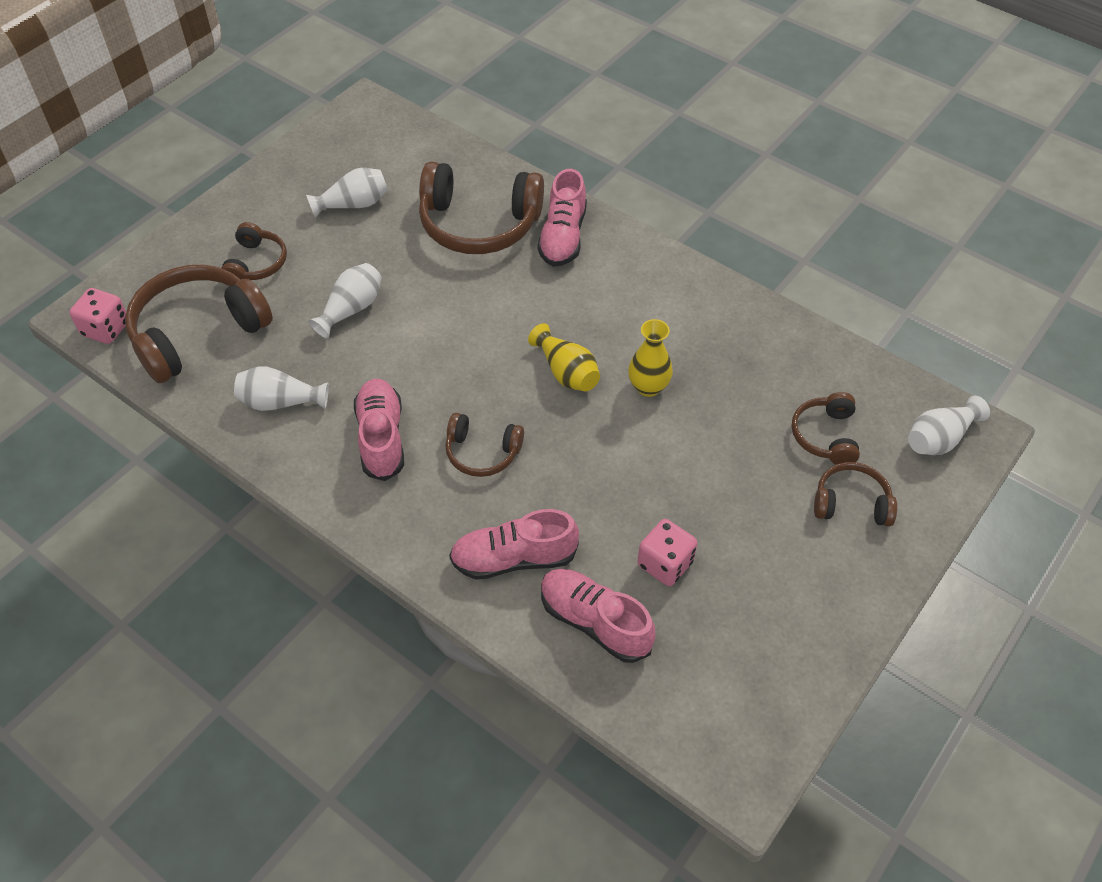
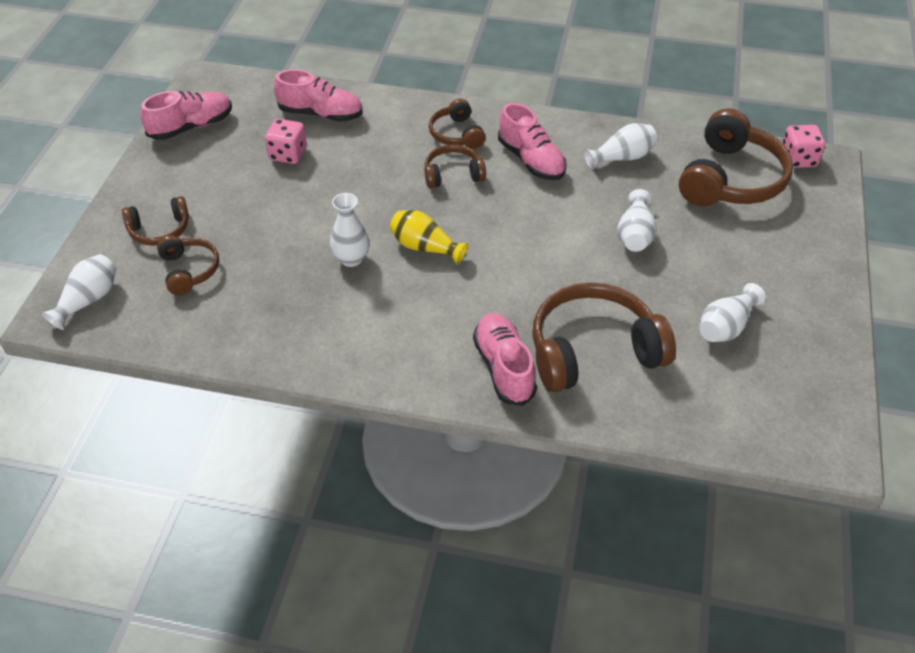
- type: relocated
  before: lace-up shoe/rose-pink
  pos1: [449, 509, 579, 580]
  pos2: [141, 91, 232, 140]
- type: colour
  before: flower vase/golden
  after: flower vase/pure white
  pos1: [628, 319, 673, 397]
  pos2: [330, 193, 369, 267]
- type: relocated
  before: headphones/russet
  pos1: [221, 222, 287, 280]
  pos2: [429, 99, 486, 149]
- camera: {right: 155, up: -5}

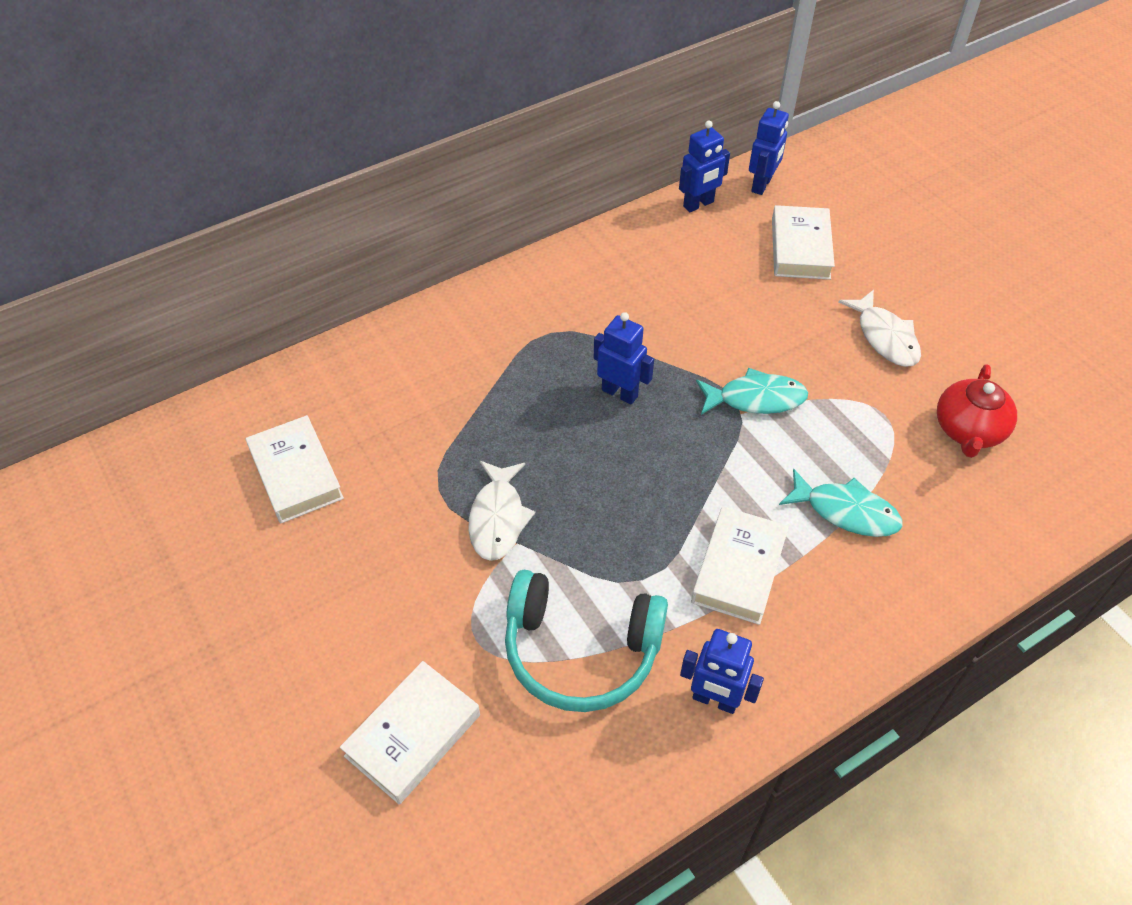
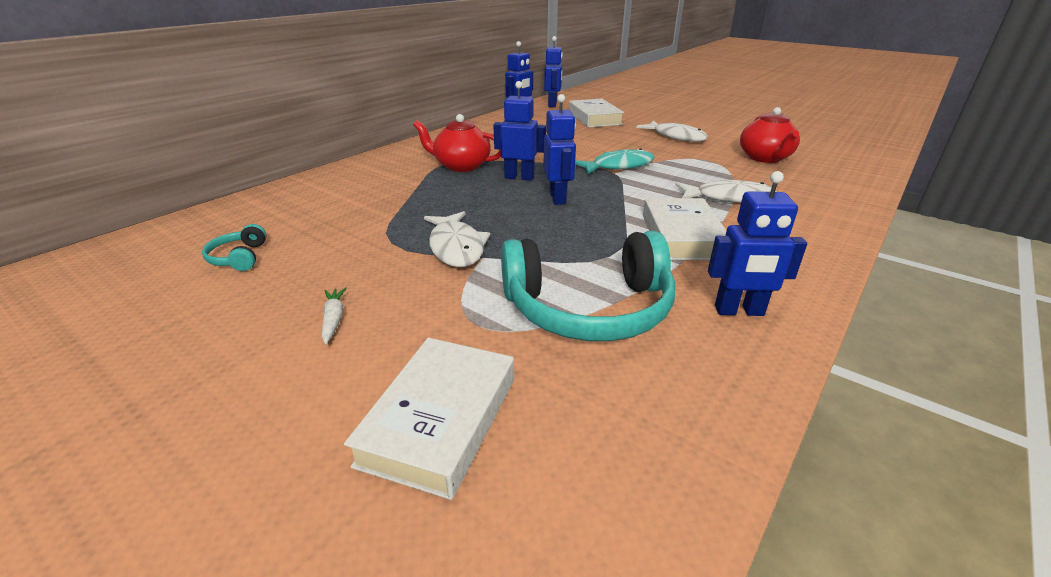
- type: exchanged
  before: book/pure white
  after: headphones/teal
  pos1: [246, 415, 344, 524]
  pos2: [202, 224, 267, 271]
- type: appeared
  after: carrot/pure white
  pos2: [322, 287, 347, 344]
- type: appeared
  after: teapot/scarlet
  pos2: [413, 114, 501, 172]
- type: appeared
  after: robot/royal blue
  pos2: [543, 94, 576, 205]
- type: colour
  before: toy fish/teal
  after: toy fish/pure white
  pos1: [779, 469, 903, 537]
  pos2: [675, 179, 777, 203]
- camera: {right: -20, up: -20}

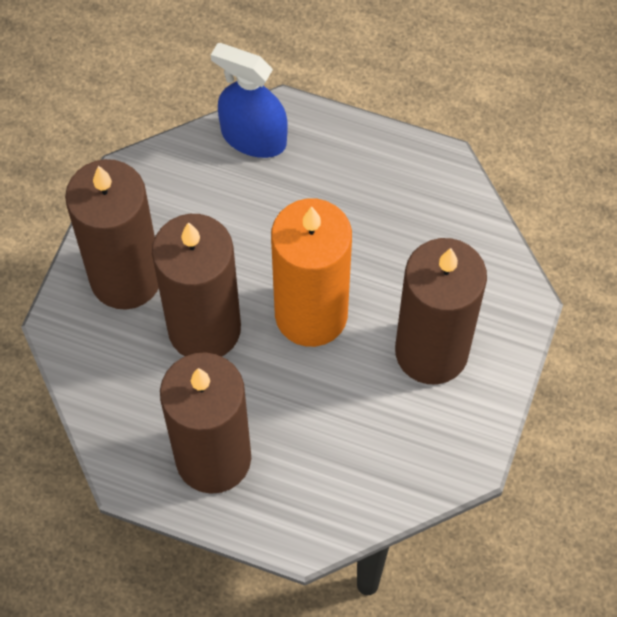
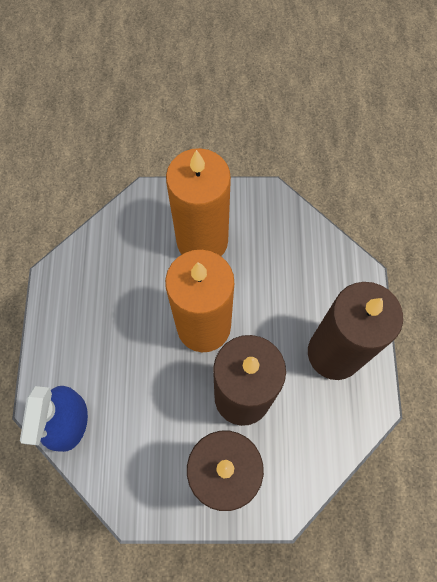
- type: colour
  before: candle/russet
  after: candle/orange-coloured
  pos1: [395, 238, 487, 384]
  pos2: [166, 148, 231, 256]
- camera: {right: -110, up: 5}

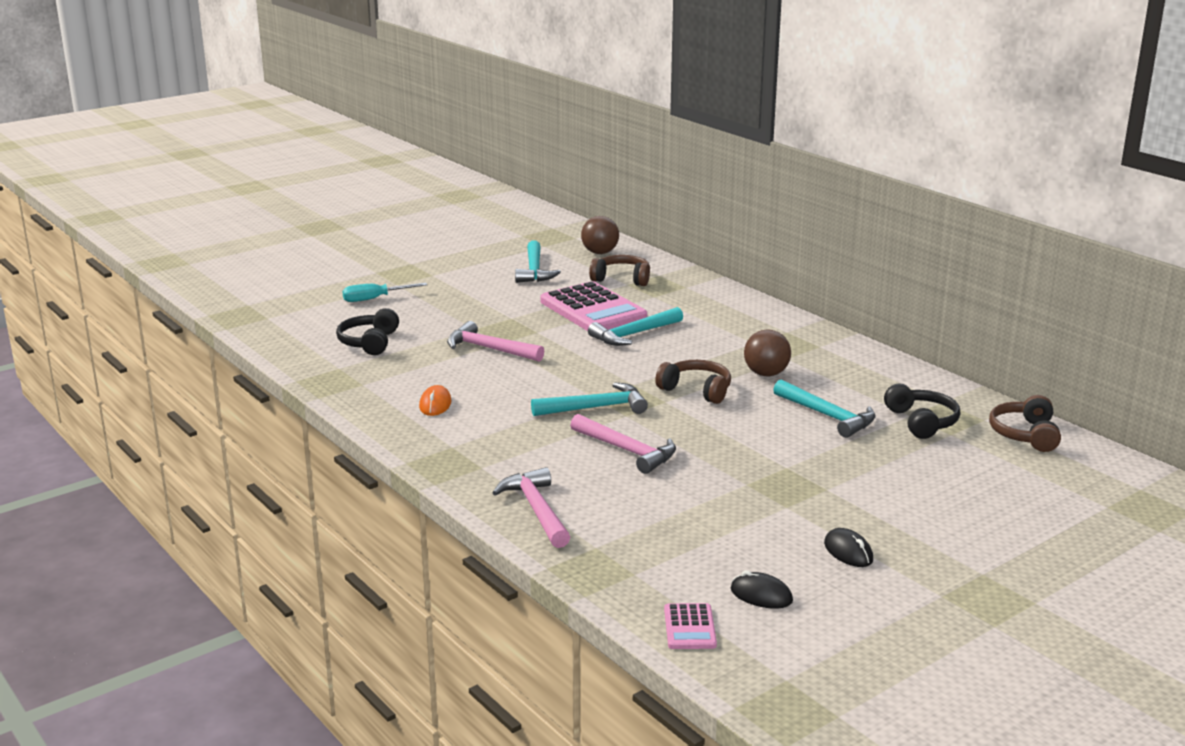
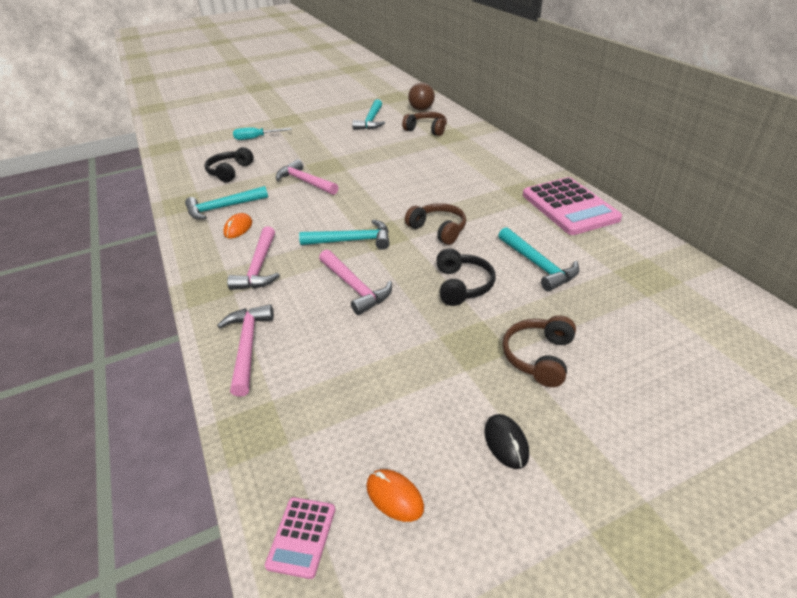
- type: relocated
  before: carpenter's hammer/teal
  pos1: [588, 307, 683, 346]
  pos2: [185, 186, 268, 220]
- type: appeared
  after: carpenter's hammer/rose-pink
  pos2: [227, 227, 280, 290]
- type: colour
  before: PC mouse/ebony
  after: PC mouse/orange-coloured
  pos1: [731, 570, 793, 609]
  pos2: [366, 469, 424, 522]
- type: relocated
  before: headphones/ebony
  pos1: [884, 384, 960, 439]
  pos2: [436, 248, 496, 306]
- type: relocated
  before: headphones/russet
  pos1: [989, 395, 1061, 452]
  pos2: [502, 315, 576, 387]
- type: relocated
  before: pocket calculator/rose-pink
  pos1: [541, 281, 647, 331]
  pos2: [523, 177, 622, 235]
- type: missing
  before: sphere/russet
  pos1: [744, 330, 791, 376]
- camera: {right: 15, up: 15}

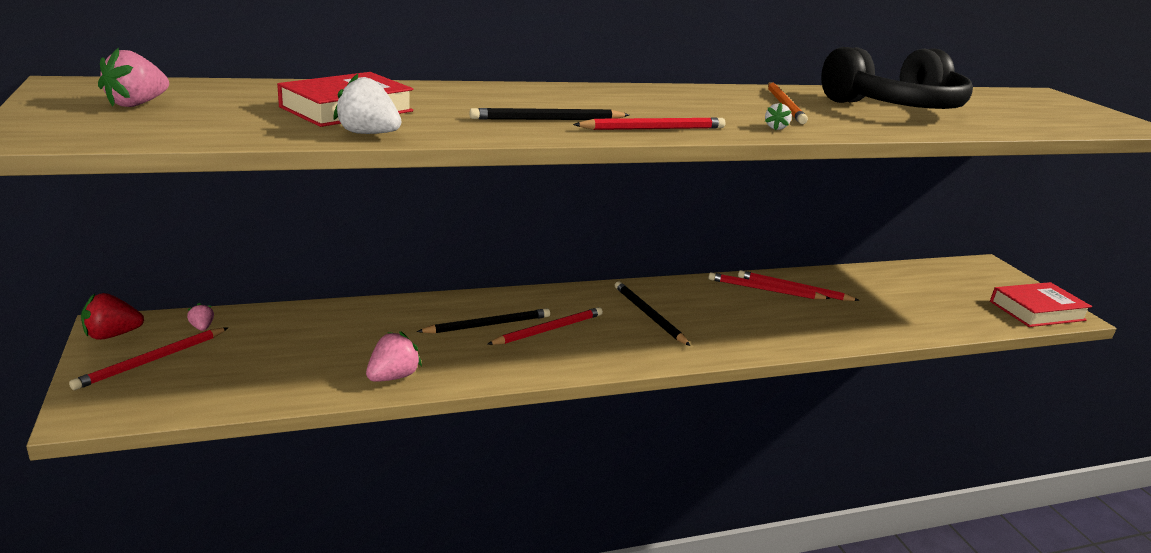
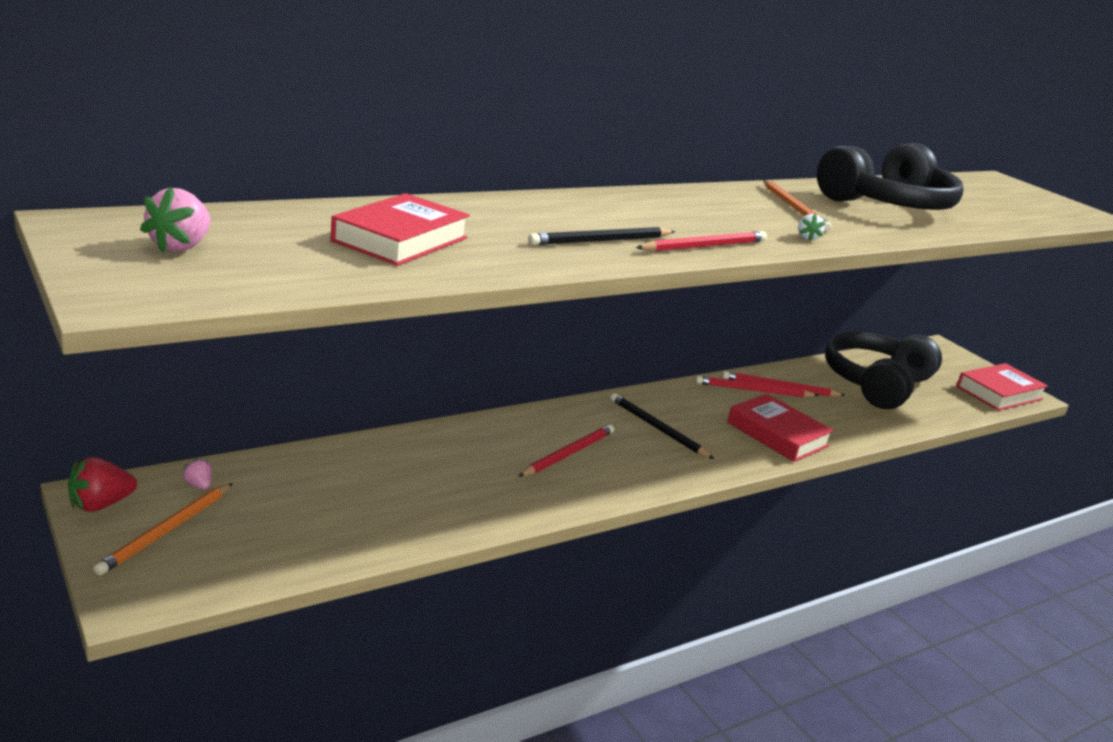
- type: colour
  before: pencil/scarlet
  after: pencil/orange-coloured
  pos1: [69, 327, 228, 390]
  pos2: [93, 483, 233, 575]
- type: appeared
  after: book/scarlet
  pos2: [727, 394, 834, 462]
- type: appeared
  after: headphones/ebony
  pos2: [825, 332, 942, 409]
- type: missing
  before: toy strawberry/pure white
  pos1: [334, 74, 401, 134]
- type: missing
  before: toy strawberry/rose-pink
  pos1: [366, 331, 422, 382]
- type: missing
  before: pencil/ebony
  pos1: [417, 308, 550, 334]
- camera: {right: -15, up: 0}

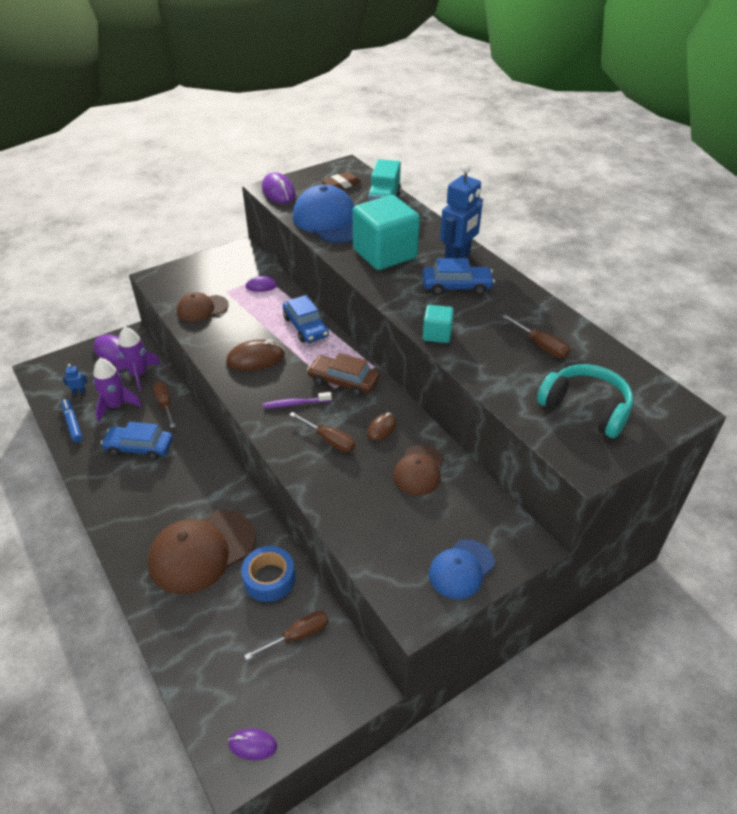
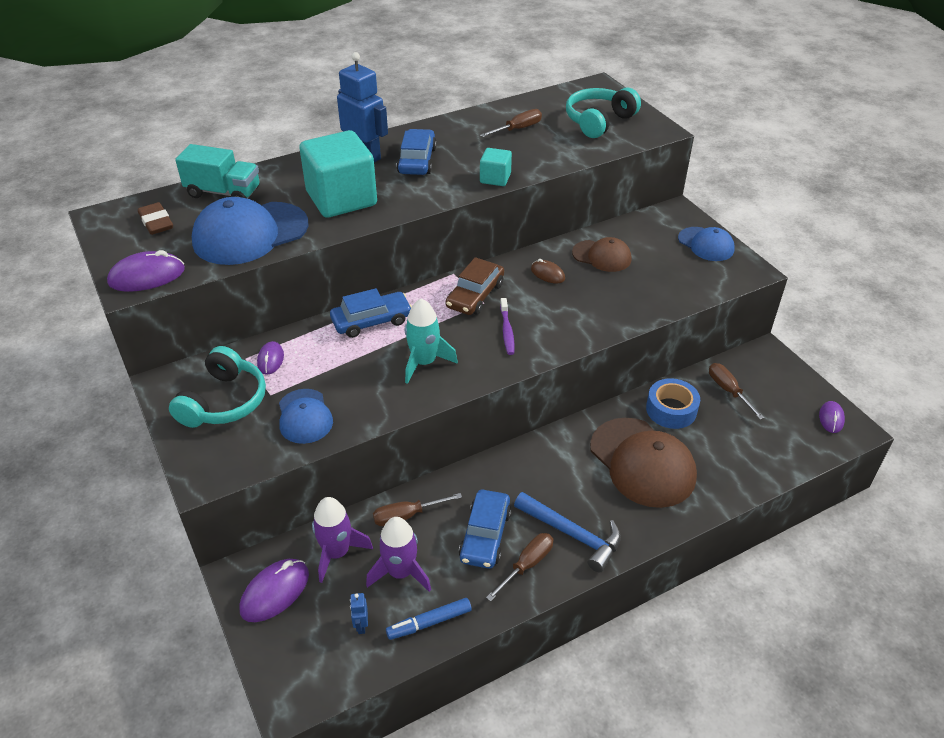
- type: appeared
  after: headphones/teal
  pos2: [169, 346, 266, 428]
- type: colour
  before: peaked cap/russet
  after: peaked cap/royal blue
  pos1: [177, 292, 229, 322]
  pos2: [279, 389, 333, 444]
- type: exchanged
  before: PC mouse/russet
  after: rocket/teal
  pos1: [226, 339, 285, 371]
  pos2: [405, 298, 458, 384]
- type: relocated
  before: screwdriver/russet
  pos1: [289, 412, 355, 452]
  pos2: [486, 533, 553, 601]
- type: appeared
  after: carpenter's hammer/royal blue
  pos2: [514, 492, 621, 572]
- camera: {right: -85, up: 0}

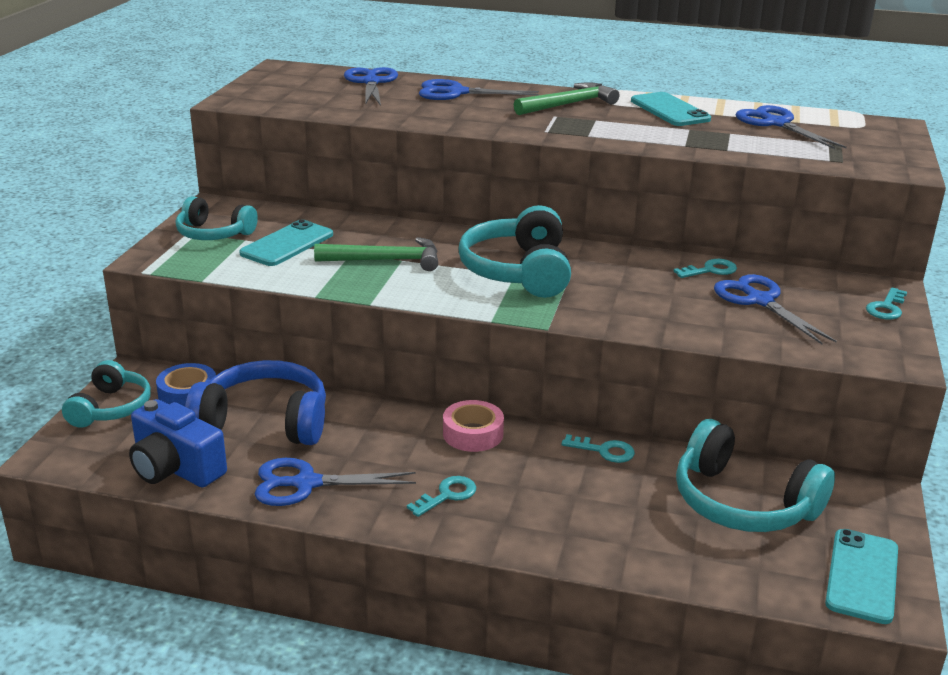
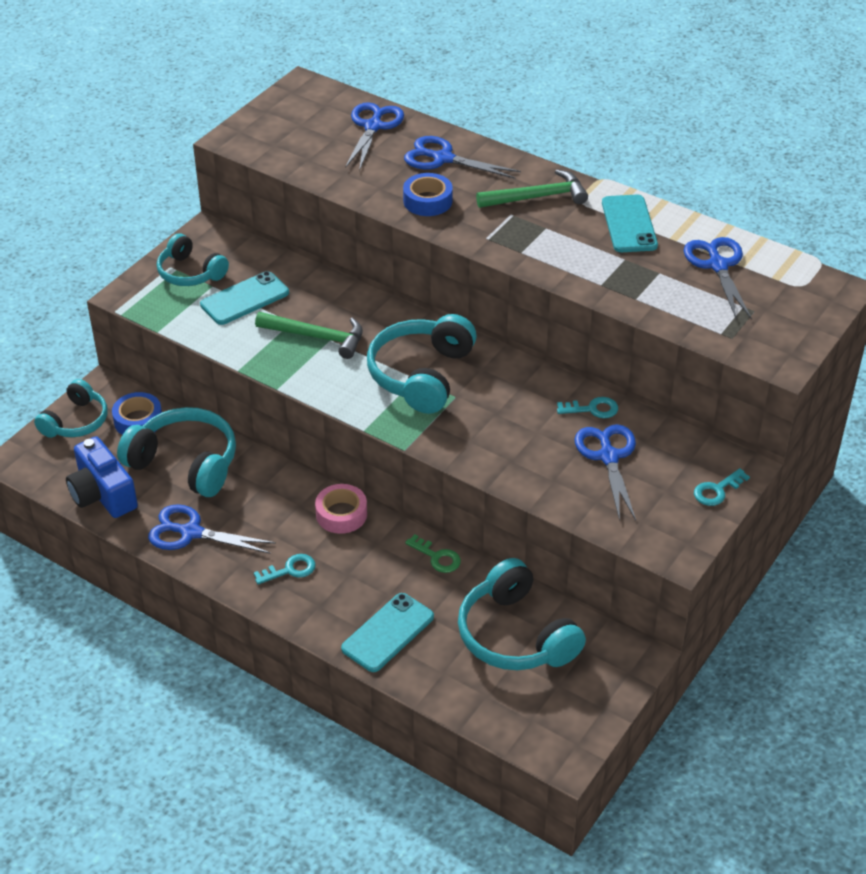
- type: colour
  before: headphones/royal blue
  after: headphones/teal
  pos1: [185, 360, 326, 445]
  pos2: [117, 407, 236, 497]
- type: relocated
  before: smartphone/teal
  pos1: [825, 529, 898, 624]
  pos2: [341, 593, 434, 672]
- type: appeared
  after: tape/royal blue
  pos2: [403, 173, 453, 216]
- type: colour
  before: latchkey/teal
  after: latchkey/leaf-green
  pos1: [561, 434, 635, 463]
  pos2: [405, 534, 461, 573]
- camera: {right: 20, up: 15}

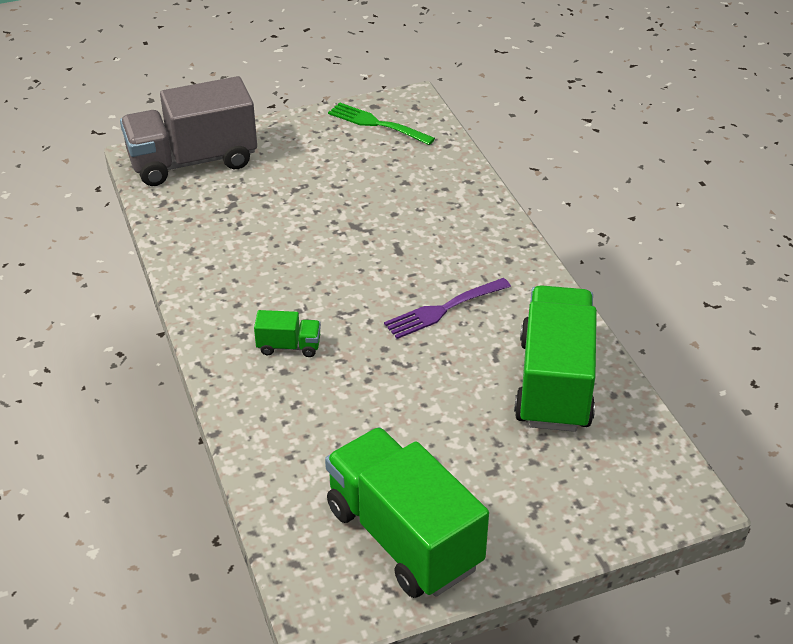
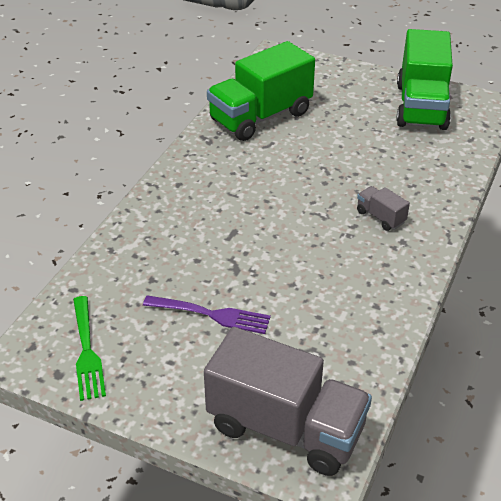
- type: relocated
  before: table fork/purple
  pos1: [384, 278, 511, 339]
  pos2: [143, 295, 271, 334]
- type: colour
  before: toy truck/leaf-green
  after: toy truck/grey
  pos1: [254, 310, 321, 357]
  pos2: [357, 186, 410, 231]
- camera: {right: -135, up: 0}

